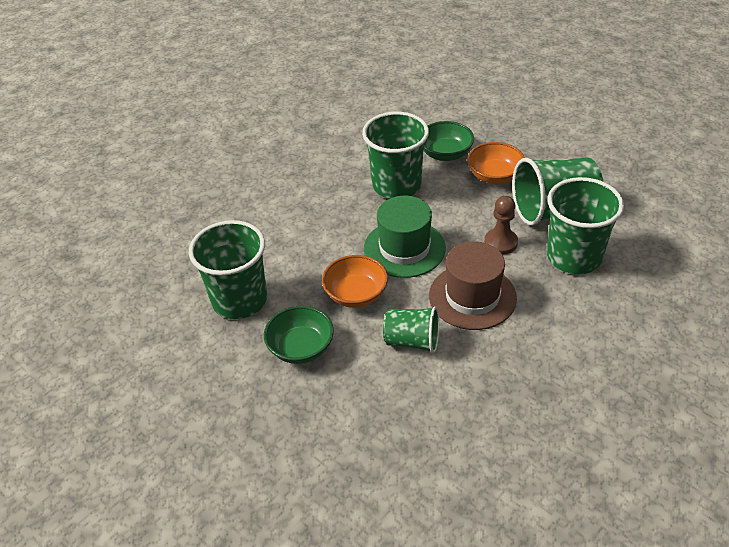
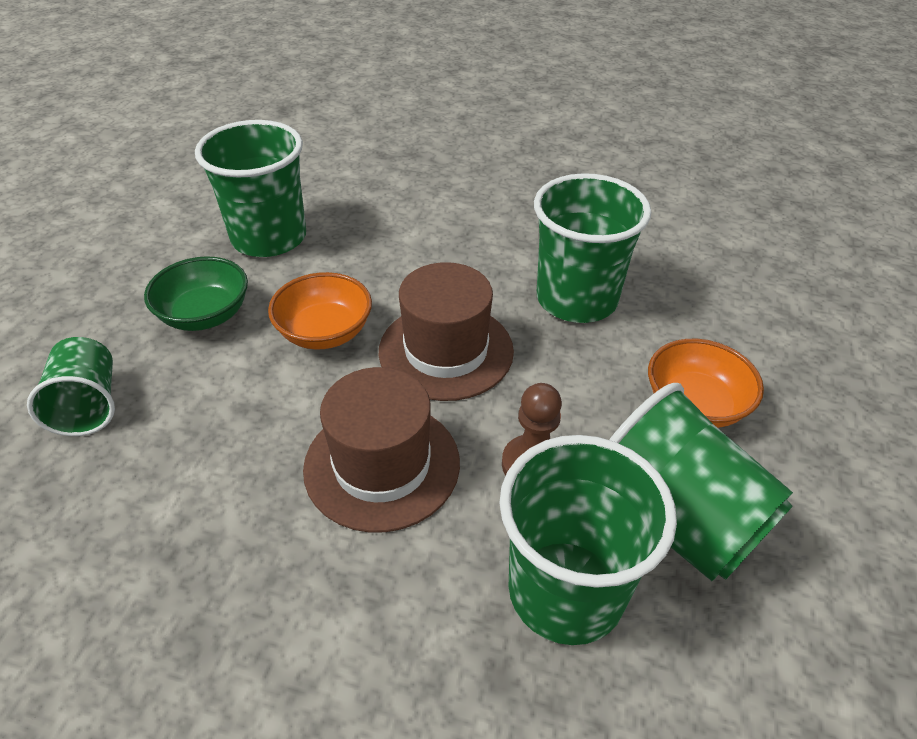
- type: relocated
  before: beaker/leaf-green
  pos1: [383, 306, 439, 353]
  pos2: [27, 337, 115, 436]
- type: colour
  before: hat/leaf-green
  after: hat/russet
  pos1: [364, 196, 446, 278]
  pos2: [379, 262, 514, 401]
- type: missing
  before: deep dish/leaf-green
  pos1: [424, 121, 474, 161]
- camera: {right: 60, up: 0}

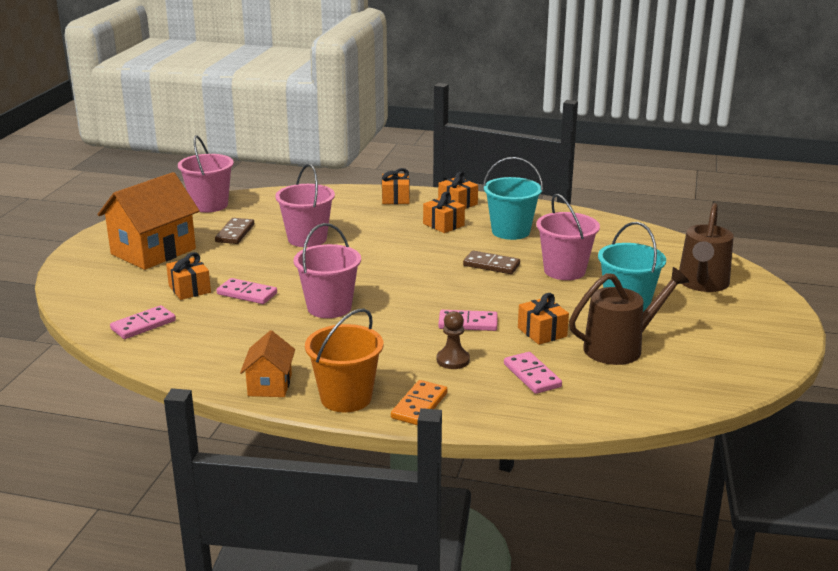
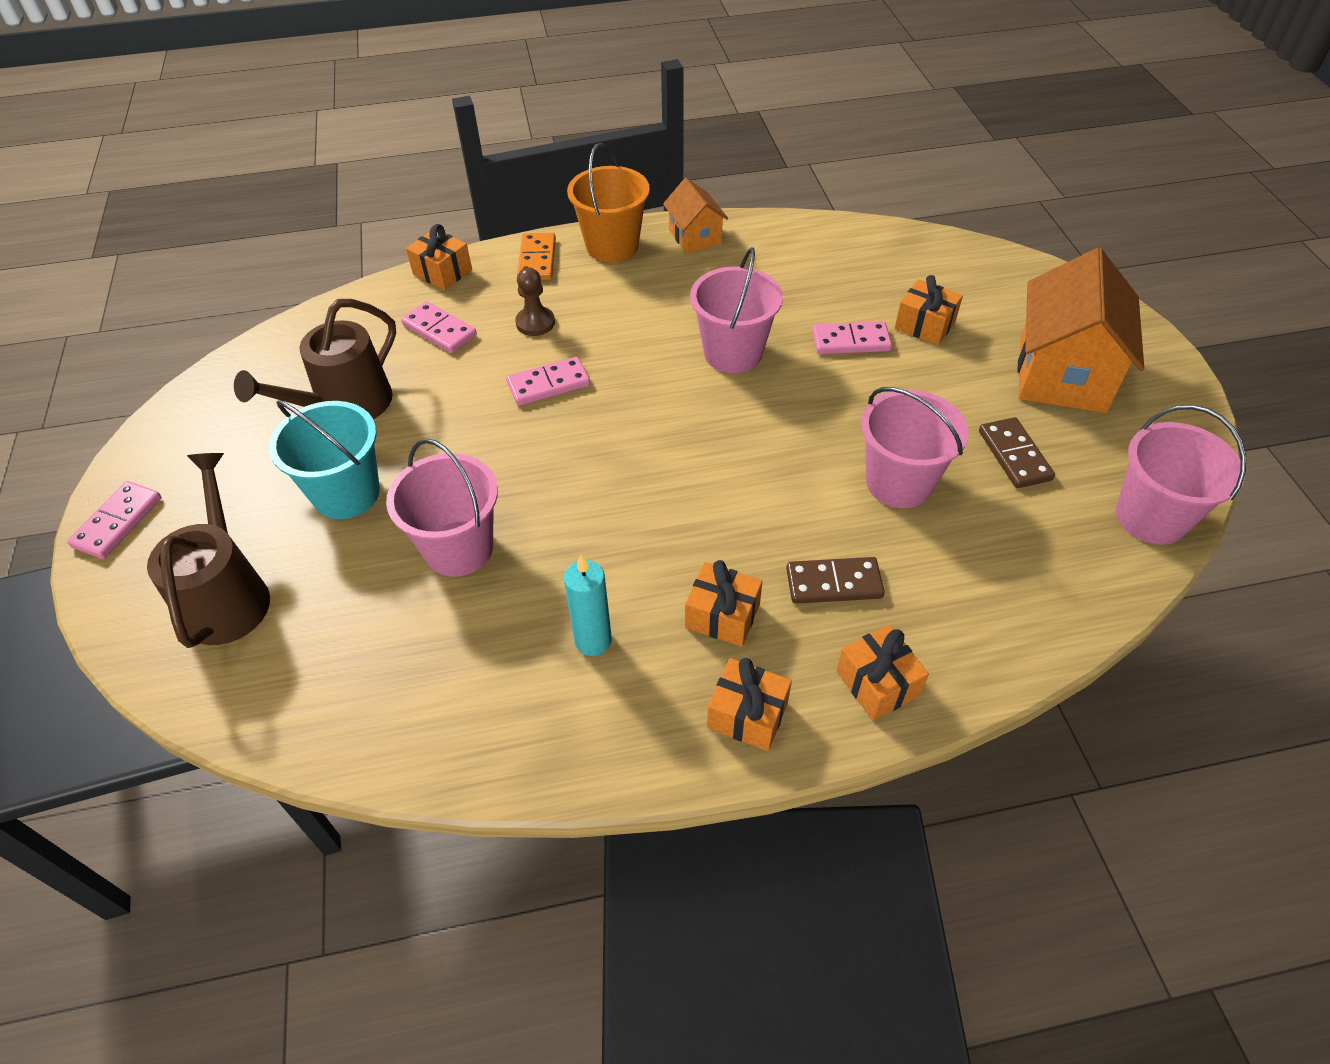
- type: relocated
  before: domino tile/rose-pink
  pos1: [110, 305, 176, 339]
  pos2: [67, 481, 162, 559]
- type: relocated
  before: wrapped gift/orange-coloured
  pos1: [518, 293, 569, 345]
  pos2: [406, 224, 472, 290]
- type: exchanged
  before: bucket/teal
  after: candle/teal
  pos1: [483, 157, 543, 240]
  pos2: [564, 555, 612, 656]
- type: relocated
  before: domino tile/russet
  pos1: [463, 251, 520, 274]
  pos2: [786, 557, 885, 604]
- camera: {right: 155, up: 25}

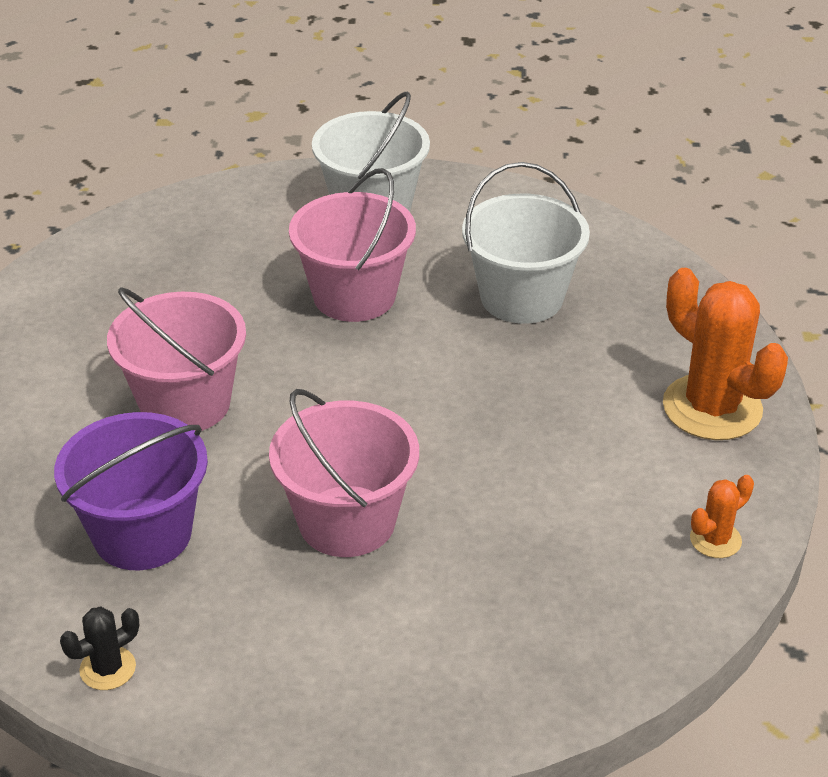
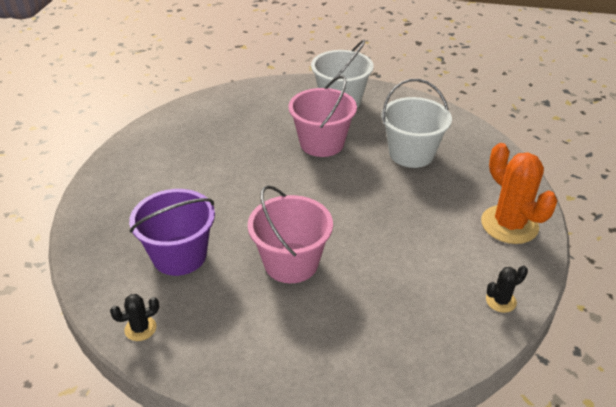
- type: colour
  before: saguaro cactus/orange-coloured
  after: saguaro cactus/ebony
  pos1: [690, 475, 754, 558]
  pos2: [486, 266, 528, 313]
- type: missing
  before: bucket/rose-pink
  pos1: [107, 287, 246, 431]
- camera: {right: 10, up: 0}

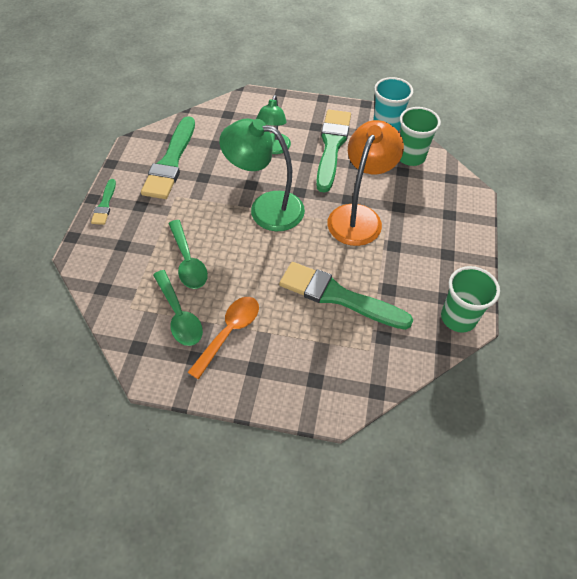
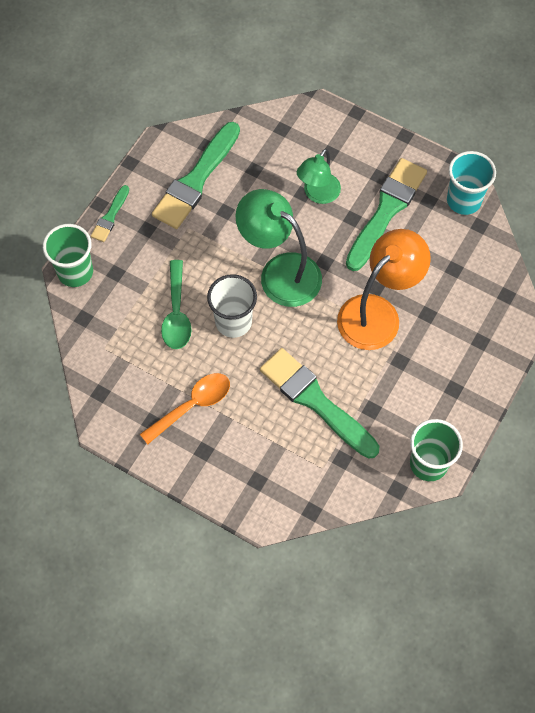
- type: relocated
  before: beaker/leaf-green
  pos1: [400, 107, 441, 166]
  pos2: [43, 224, 93, 287]
- type: appeared
  after: beaker/pure white
  pos2: [207, 274, 257, 338]
- type: missing
  before: tablespoon/leaf-green
  pos1: [153, 270, 203, 346]
- camera: {right: 20, up: 10}

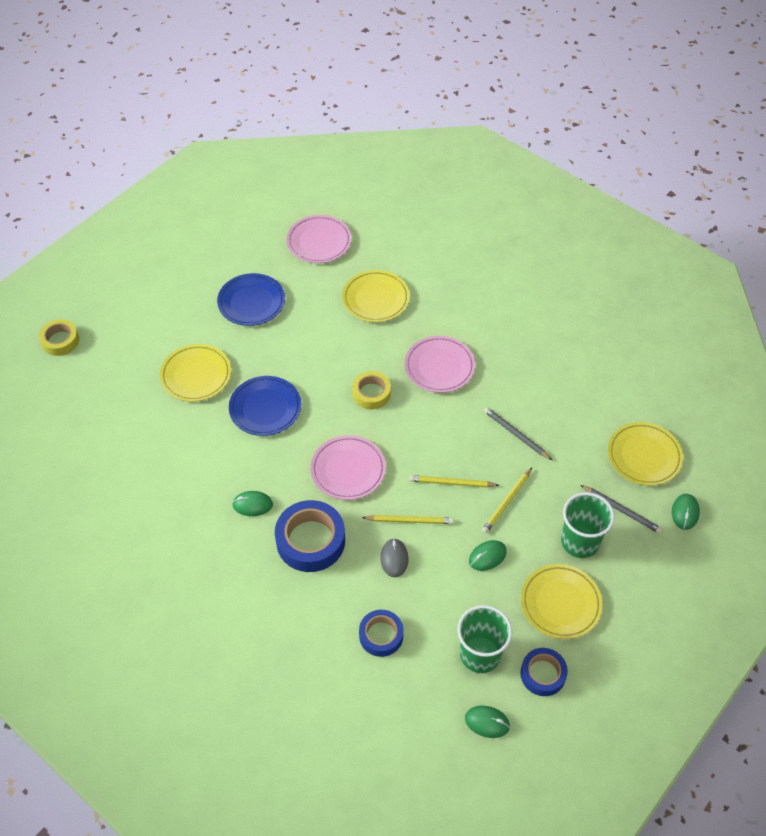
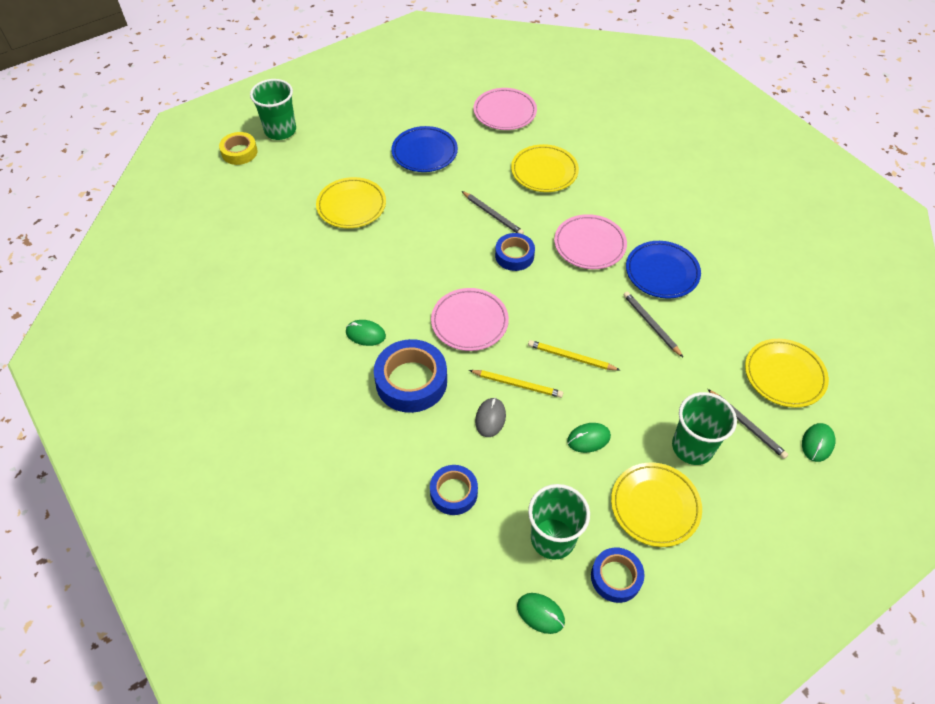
- type: appeared
  after: beaker/leaf-green
  pos2: [250, 79, 296, 140]
- type: appeared
  after: pencil/grey
  pos2: [462, 191, 524, 234]
- type: colour
  before: tape/golden
  after: tape/royal blue
  pos1: [352, 371, 391, 409]
  pos2: [495, 233, 535, 271]
- type: relocated
  before: plate/royal blue
  pos1: [229, 376, 301, 436]
  pos2: [626, 241, 701, 299]
- type: missing
  before: pencil/golden
  pos1: [482, 468, 532, 534]
- camera: {right: 15, up: 0}

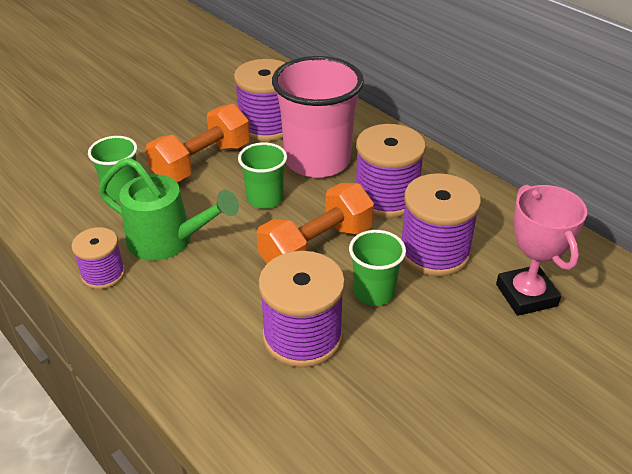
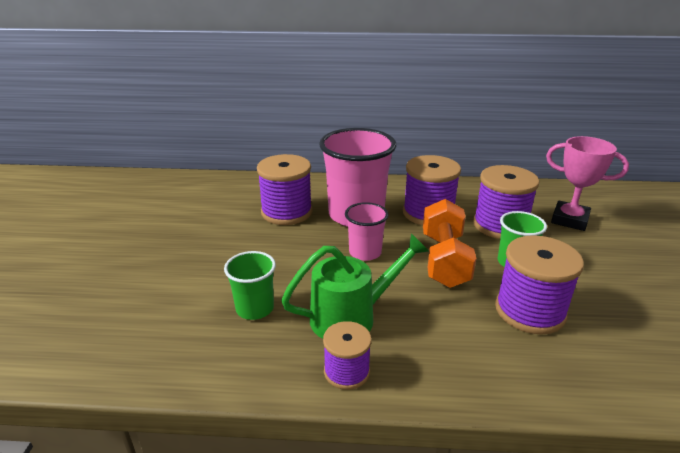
- type: colour
  before: beaker/leaf-green
  after: beaker/rose-pink
  pos1: [238, 142, 287, 209]
  pos2: [345, 202, 388, 261]
- type: missing
  before: free weight/orange-coloured
  pos1: [145, 104, 250, 182]
- camera: {right: -45, up: -10}

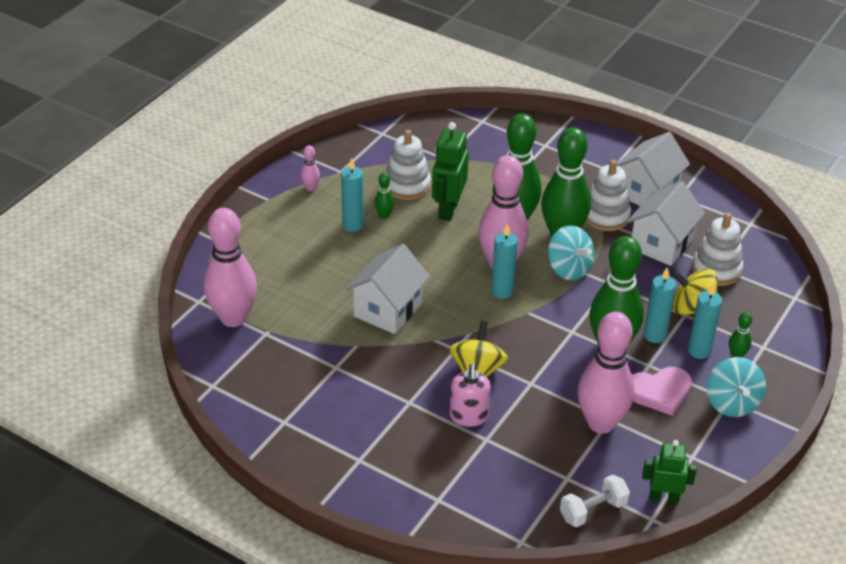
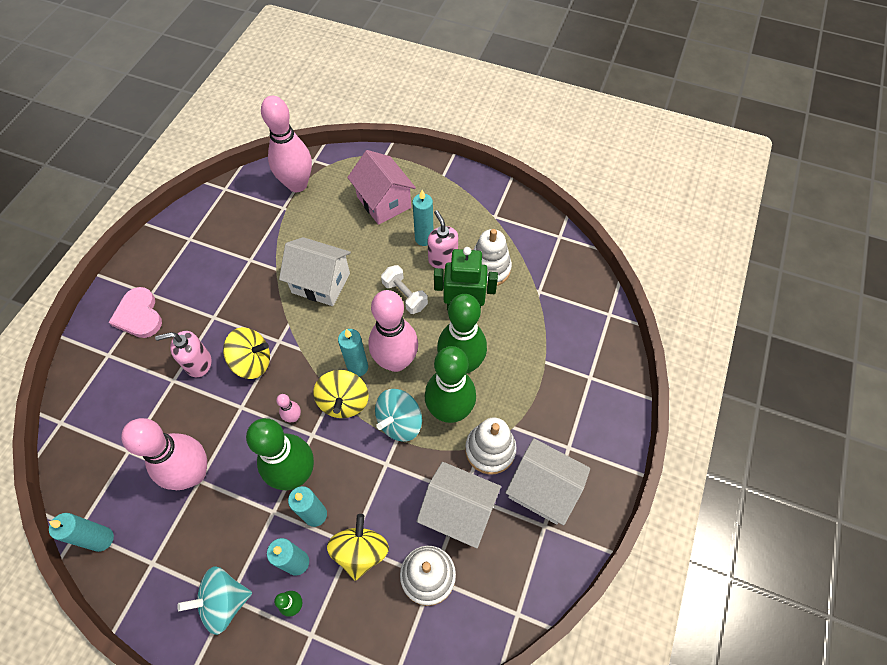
- type: exchanged
  before: robot/leaf-green
  after: candle/teal
  pos1: [642, 440, 697, 503]
  pos2: [49, 513, 114, 552]
- type: relocated
  before: heart shape/rose-pink
  pos1: [632, 367, 692, 416]
  pos2: [108, 287, 162, 338]
- type: relocated
  before: skittle/rose-pink
  pos1: [301, 145, 320, 191]
  pos2: [276, 394, 301, 422]
- type: appeared
  after: spinning top/golden
  pos2: [313, 370, 369, 418]
- type: appeared
  after: house/rose-pink
  pos2: [347, 150, 416, 225]
- type: relocated
  before: free weight/pure white
  pos1: [560, 475, 630, 527]
  pos2: [381, 265, 428, 314]
- type: exchanged
  before: skittle/leaf-green
  after: soap pump/rose-pink
  pos1: [374, 173, 394, 219]
  pos2: [428, 210, 458, 269]
- camera: {right: 80, up: 20}

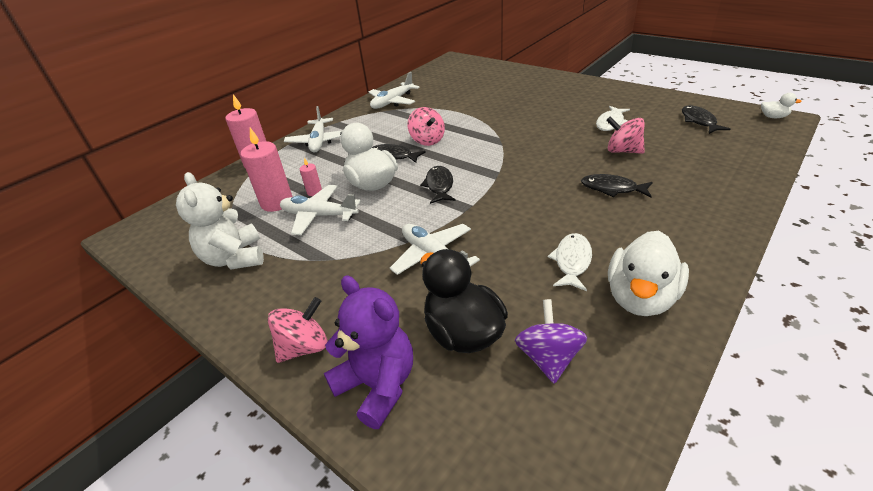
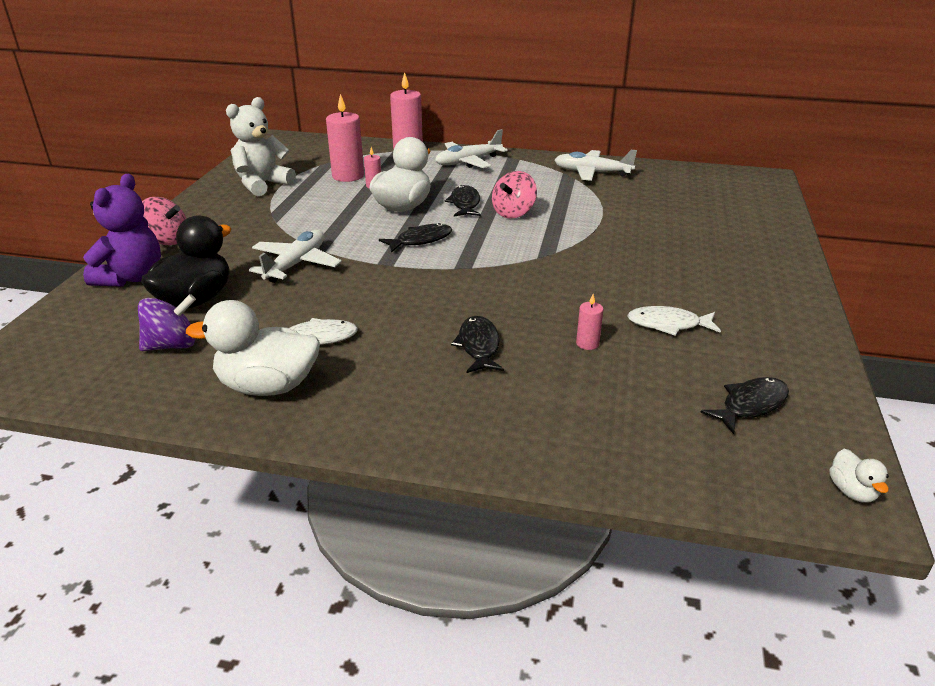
- type: exchanged
  before: spinning top/rose-pink
  after: candle/rose-pink
  pos1: [606, 117, 645, 154]
  pos2: [576, 294, 603, 350]
- type: missing
  before: toy plane/pure white
  pos1: [280, 185, 361, 235]
- camera: {right: 60, up: -5}

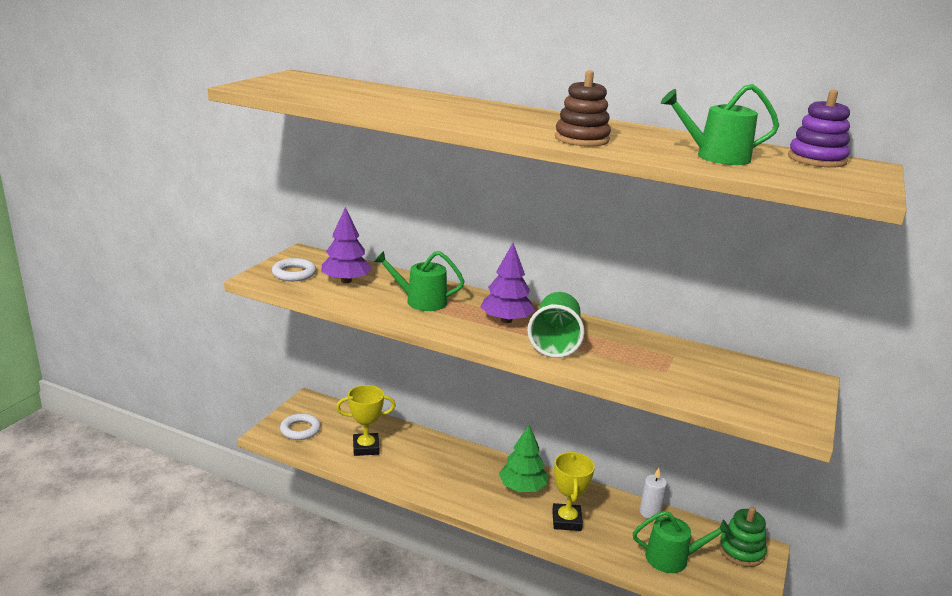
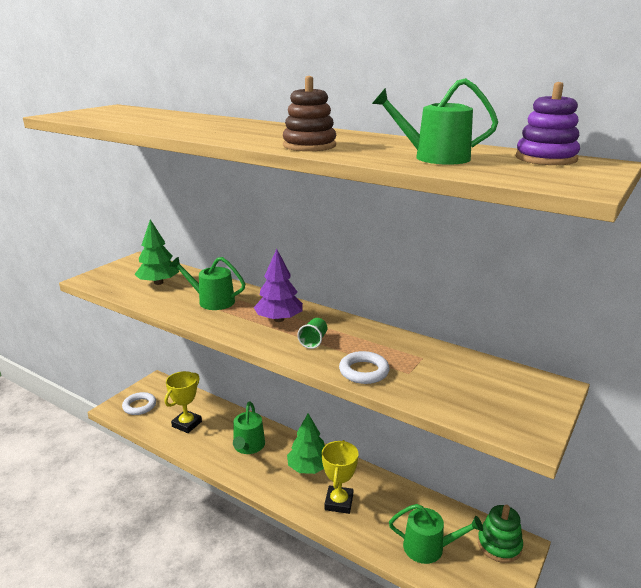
- type: colour
  before: toy tree/purple
  after: toy tree/leaf-green
  pos1: [321, 207, 372, 283]
  pos2: [134, 219, 179, 285]
- type: spun
  before: prize cup/golden
  pos1: [336, 385, 396, 456]
  pos2: [165, 371, 202, 433]
  turn: -60
- type: appeared
  after: sprinkling can/leaf-green
  pos2: [233, 401, 265, 454]
- type: size
  before: beaker/leaf-green
  pos1: [527, 292, 585, 358]
  pos2: [297, 318, 328, 349]
  scale: 0.5
- type: relocated
  before: ring/pure white
  pos1: [272, 258, 316, 281]
  pos2: [339, 351, 390, 384]
- type: missing
  before: candle/pure white
  pos1: [640, 468, 667, 519]
- camera: {right: 10, up: 0}

